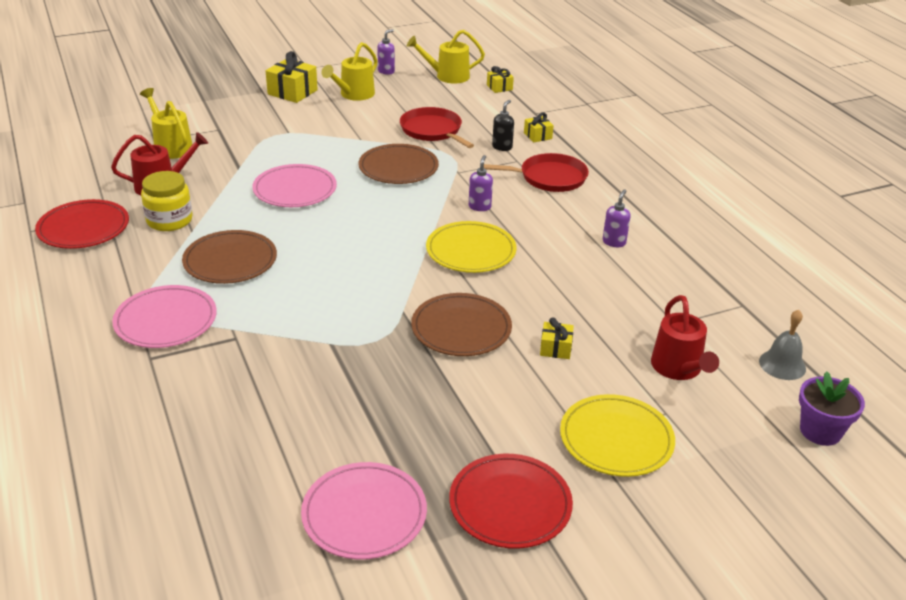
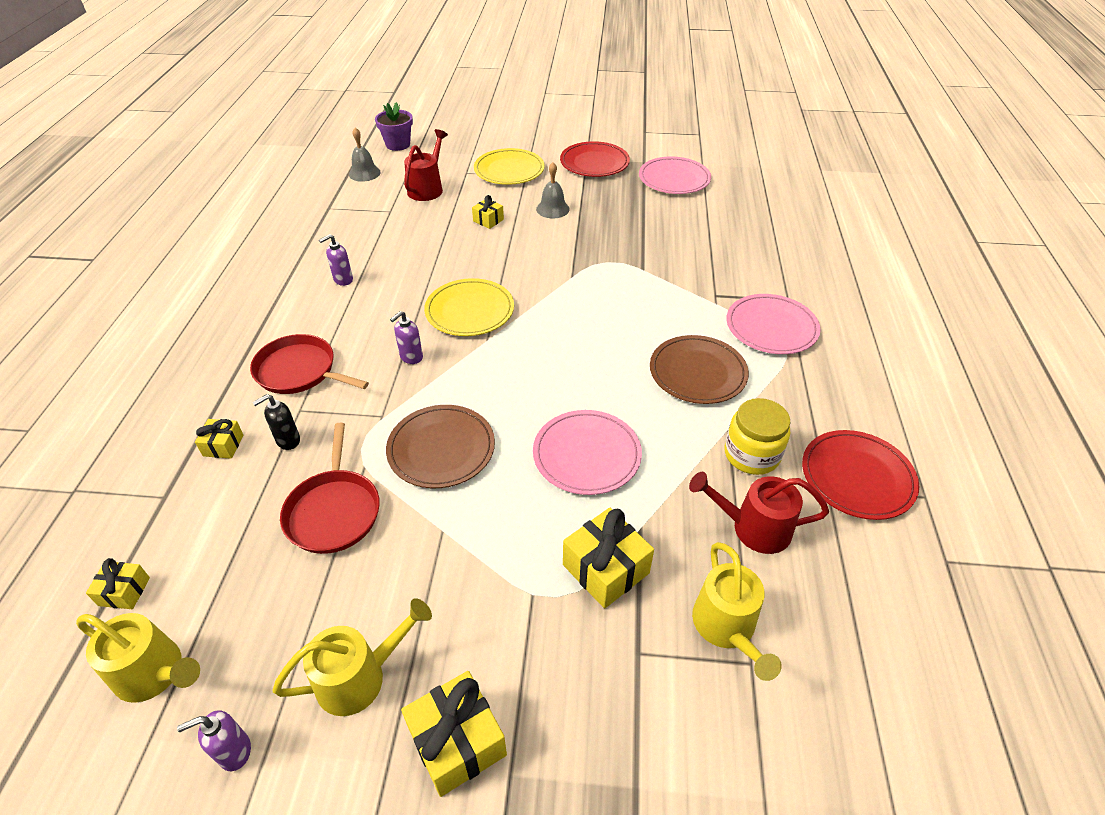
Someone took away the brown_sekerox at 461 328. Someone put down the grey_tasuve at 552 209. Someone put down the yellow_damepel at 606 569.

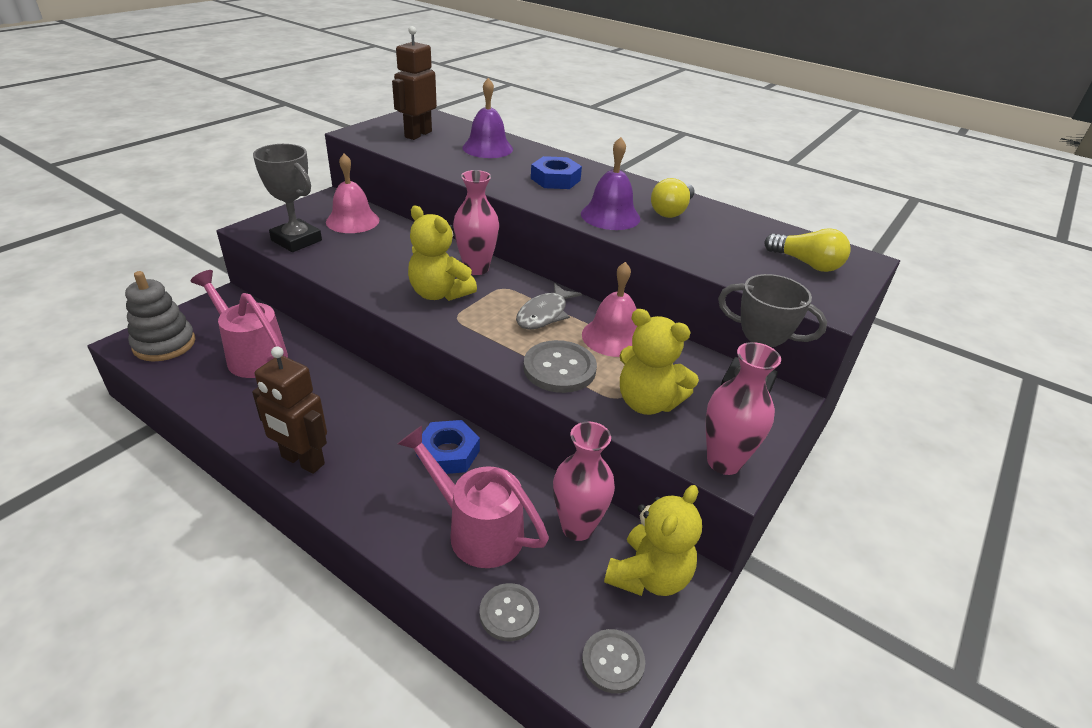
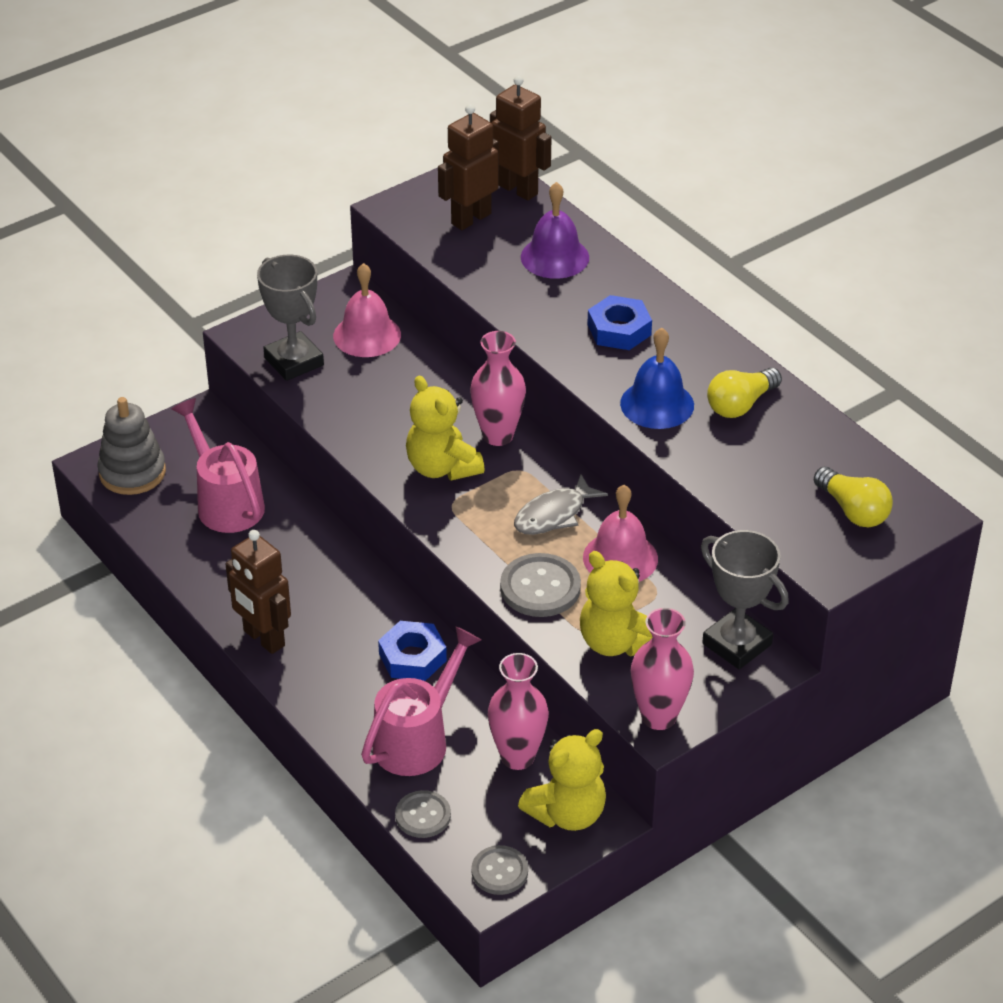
Someone put down the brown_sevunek at 518 189. Someone repainted the purple_tasuve at 610 216, which became the blue_tasuve at 657 404. Someone rotated the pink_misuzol at 477 529 by 75 degrees clockwise.

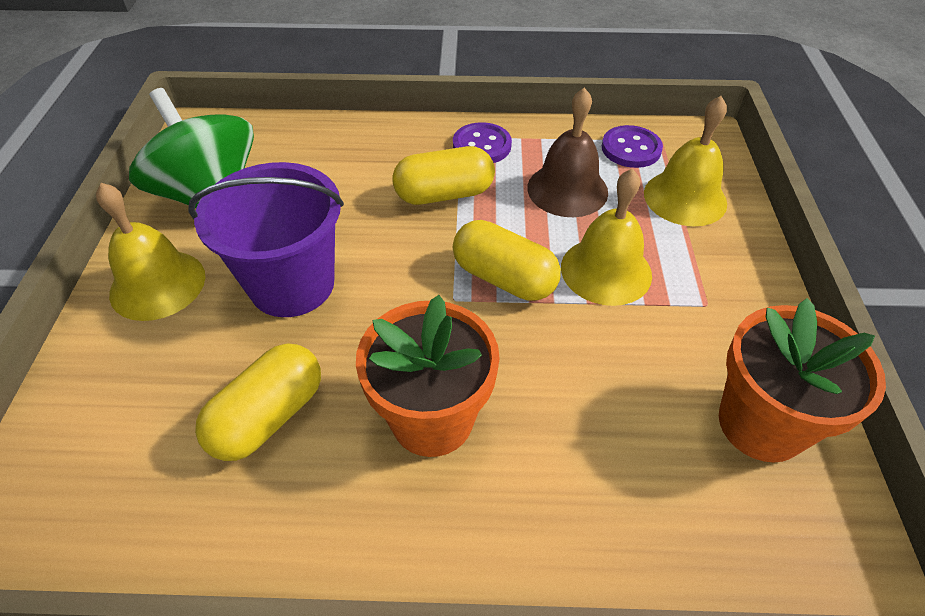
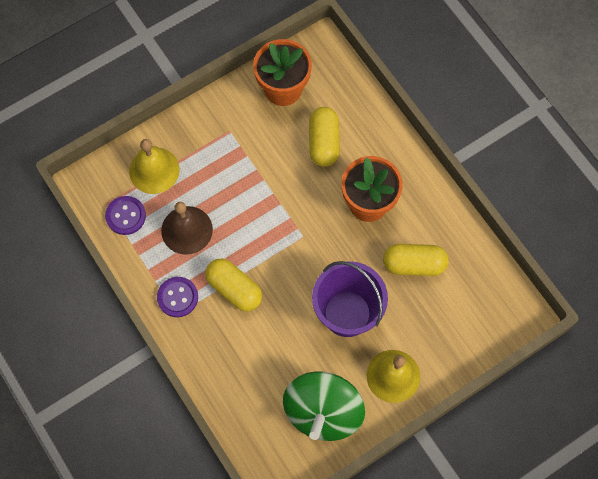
Someone took away the yellow_tasuve at 606 270. Someone carried the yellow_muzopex from 504 278 to 323 142.

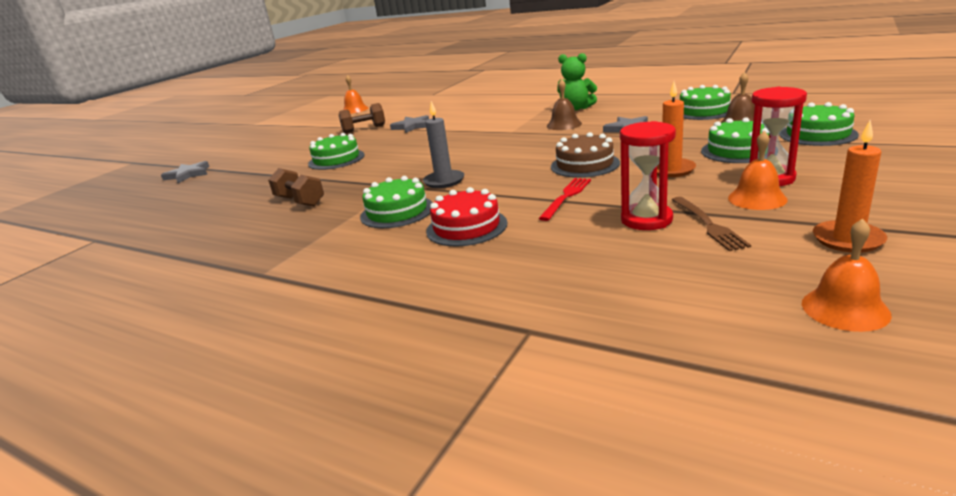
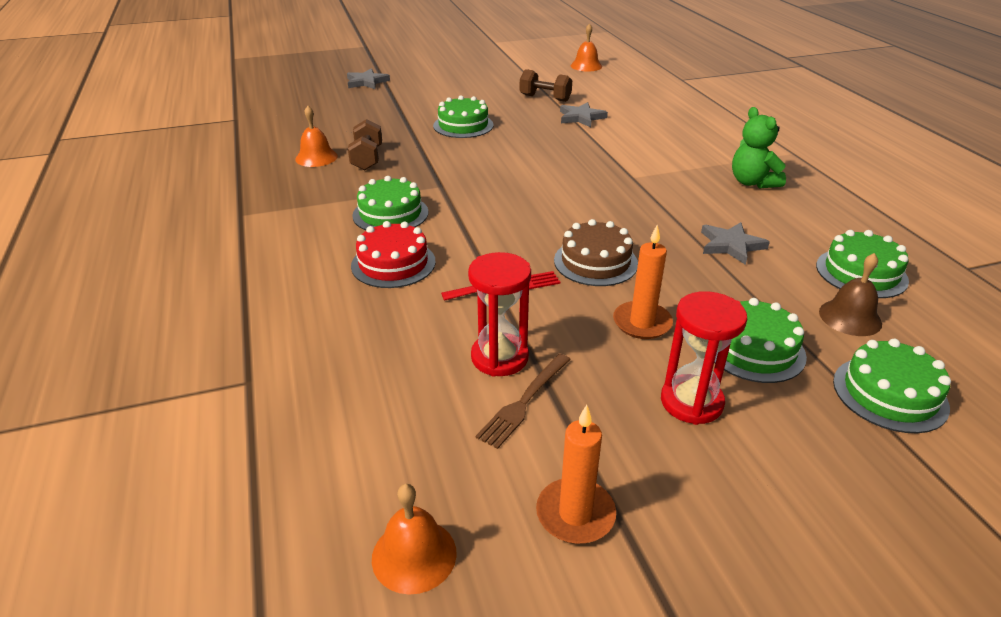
Someone took away the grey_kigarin at 444 181. Someone took away the brown_tasuve at 564 124. Someone carried the orange_tasuve from 757 198 to 316 157.

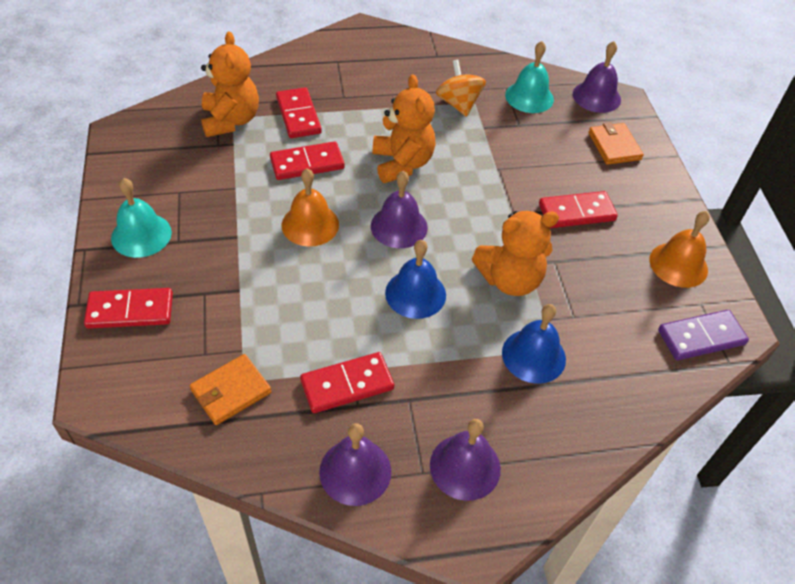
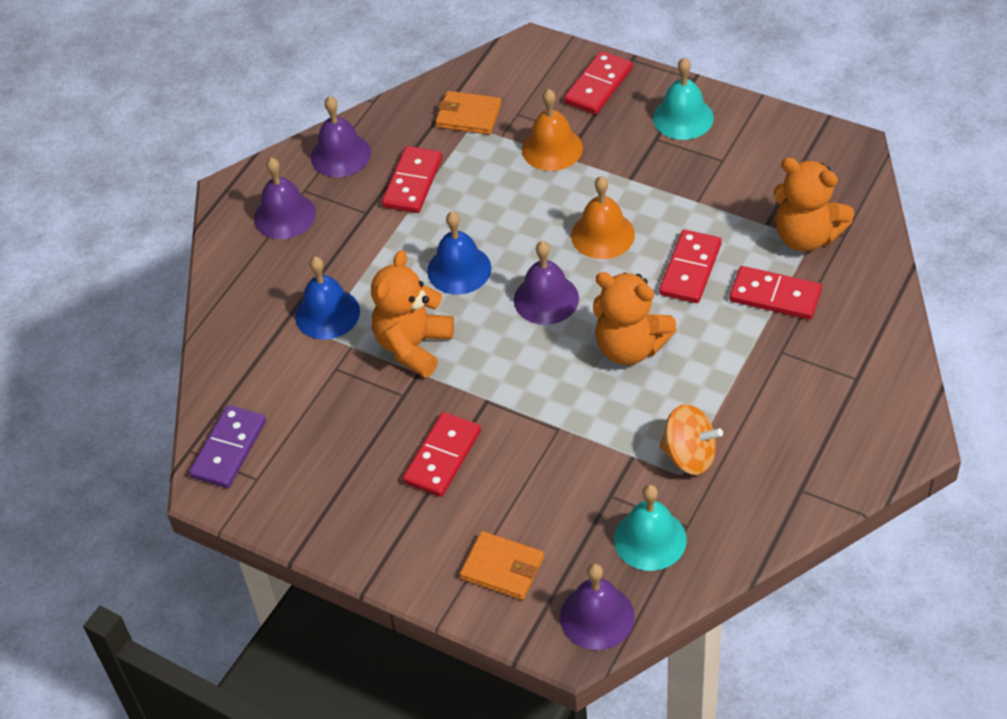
Someone carried the orange_tasuve from 678 264 to 552 148. Someone rotated the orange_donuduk at 231 391 by 75 degrees counterclockwise.

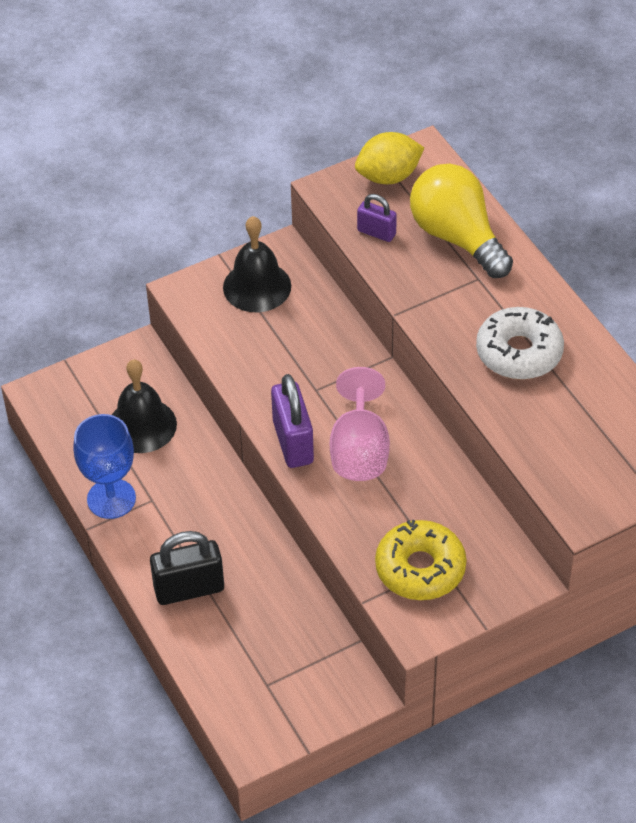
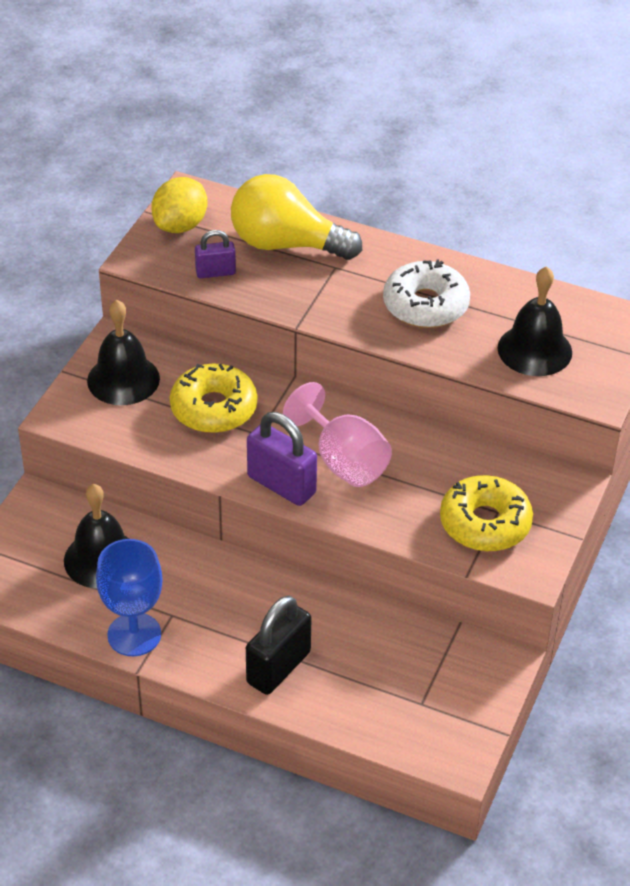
Someone put down the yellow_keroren at 213 408. Someone put down the black_tasuve at 534 350.

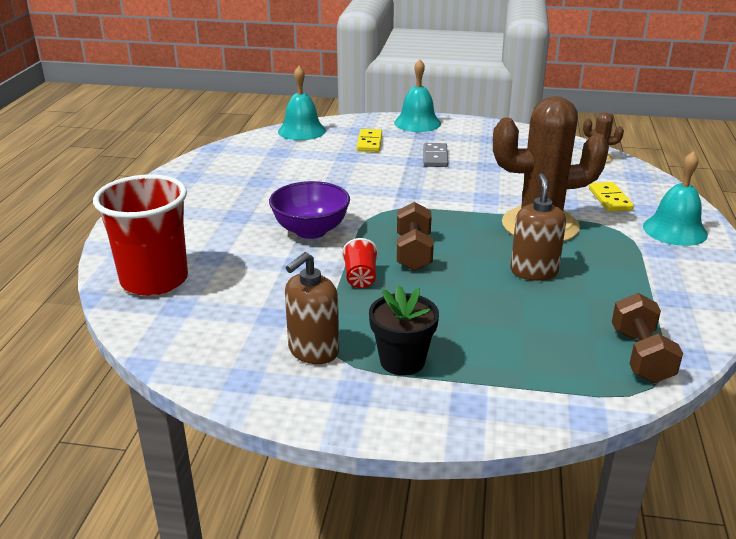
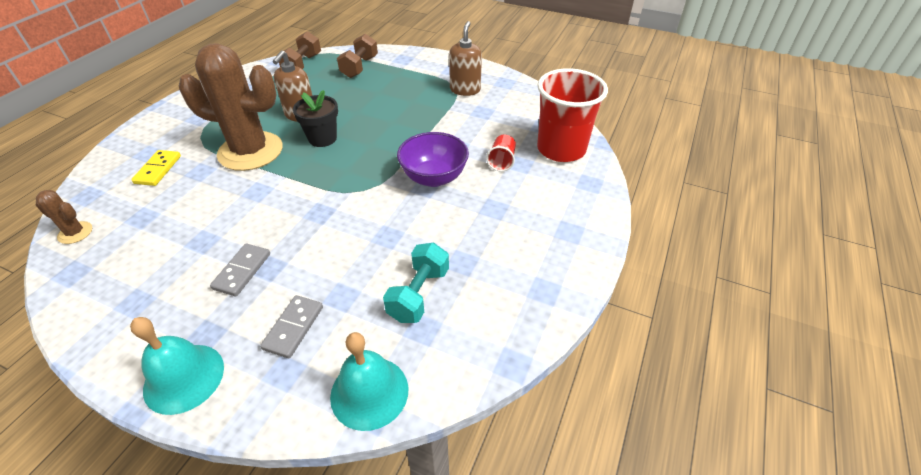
Someone took away the turquoise_tasuve at 675 230. Someone put down the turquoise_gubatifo at 419 294. Someone carried the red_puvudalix from 360 278 to 501 161. Someone carried the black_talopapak from 402 361 to 322 138. Someone carried the brown_gubatifo from 413 252 to 359 67. Someone repainted the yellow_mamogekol at 369 142, which became the grey_mamogekol at 293 327. Someone rotated the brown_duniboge at 313 351 by 45 degrees counterclockwise.

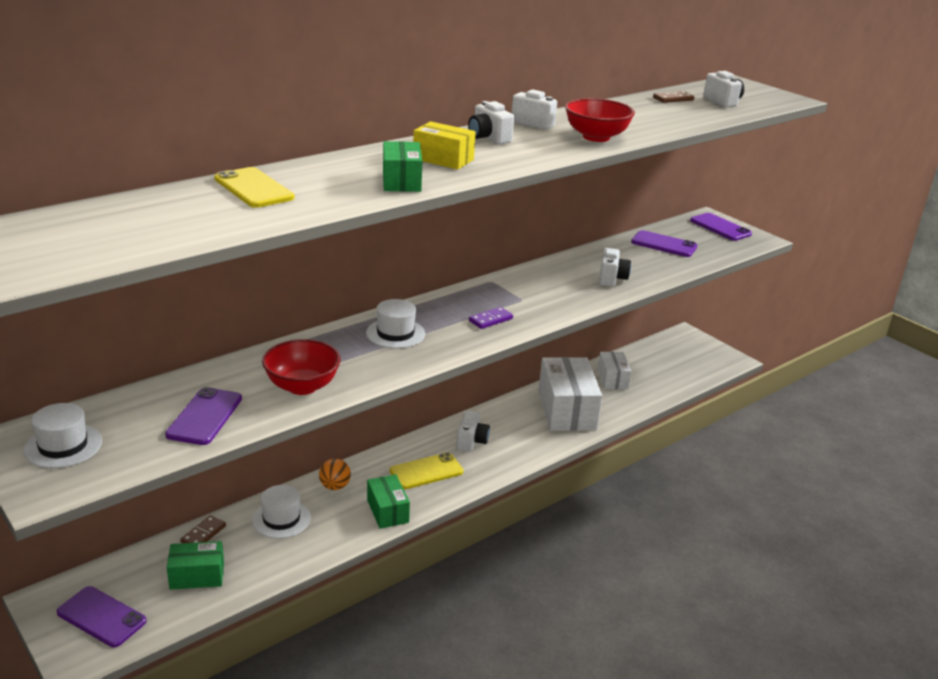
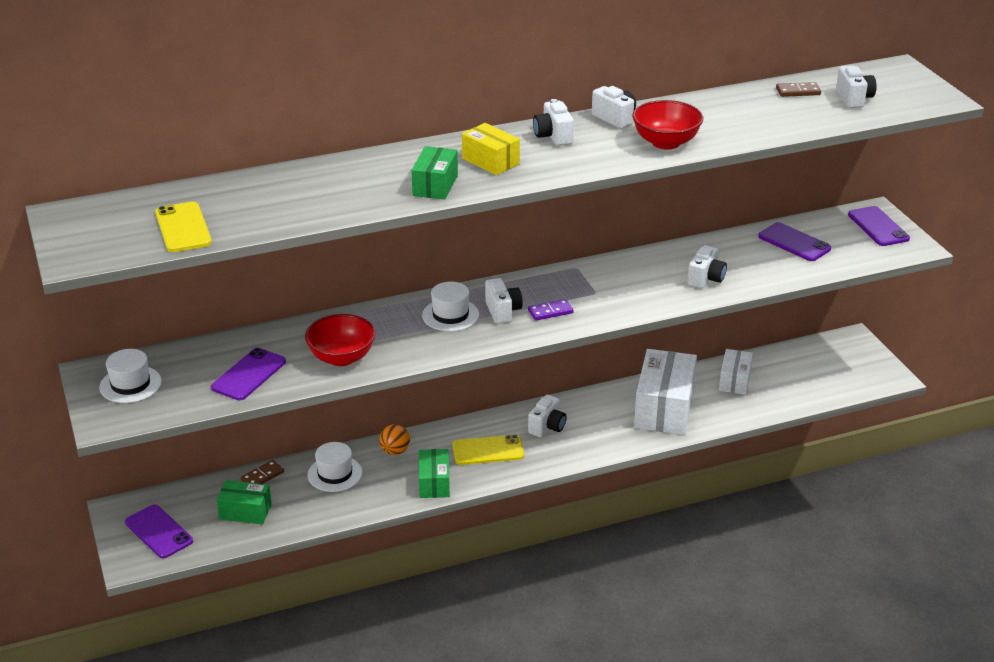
Someone put down the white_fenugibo at 502 311. Someone carried the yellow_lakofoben from 253 188 to 183 228.

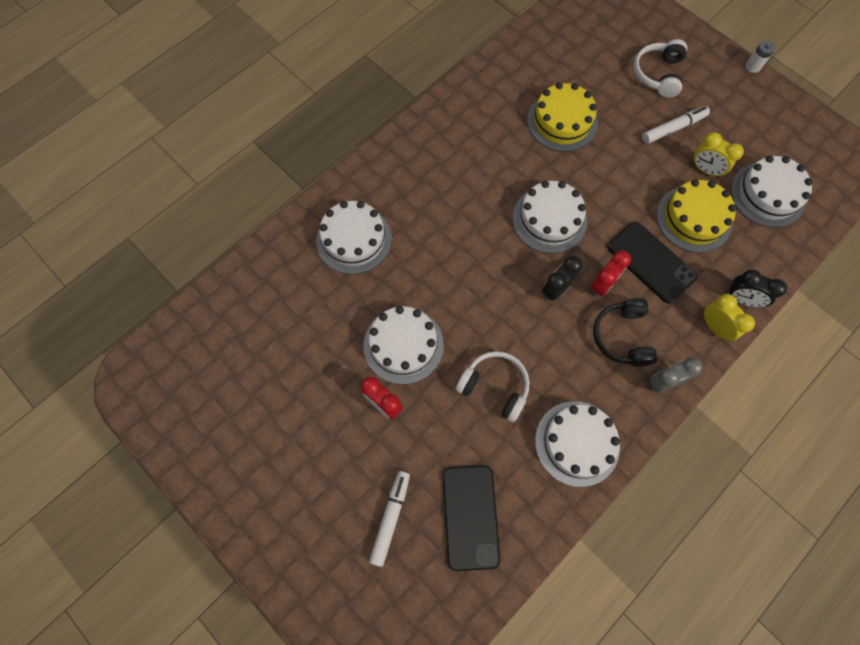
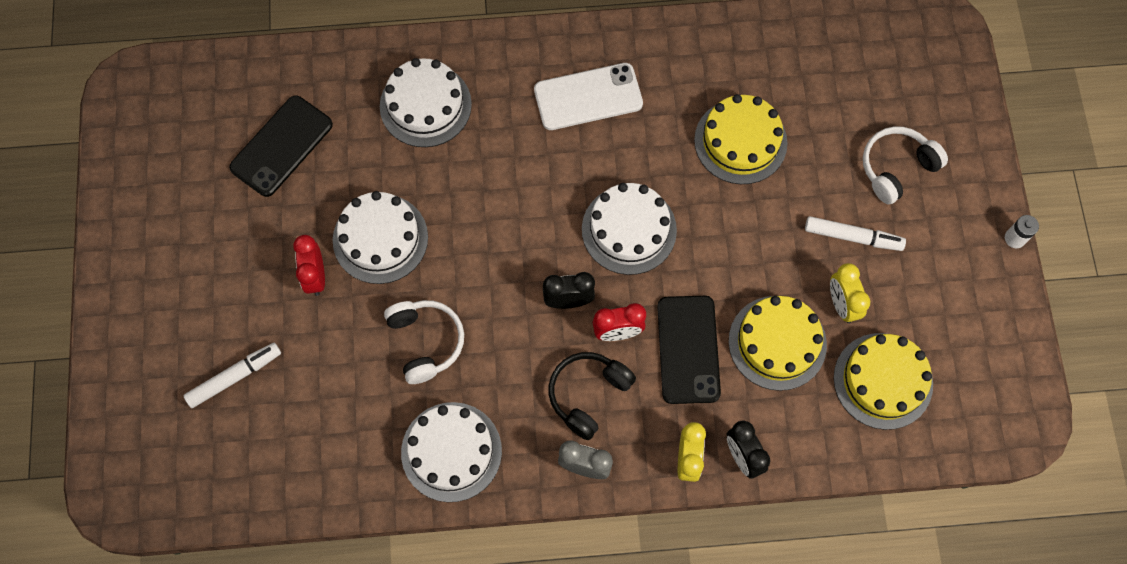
Someone put down the white_lakofoben at 588 97. Someone carried the black_lakofoben from 470 516 to 281 146. Someone repainted the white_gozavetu at 767 194, which became the yellow_gozavetu at 883 381.

